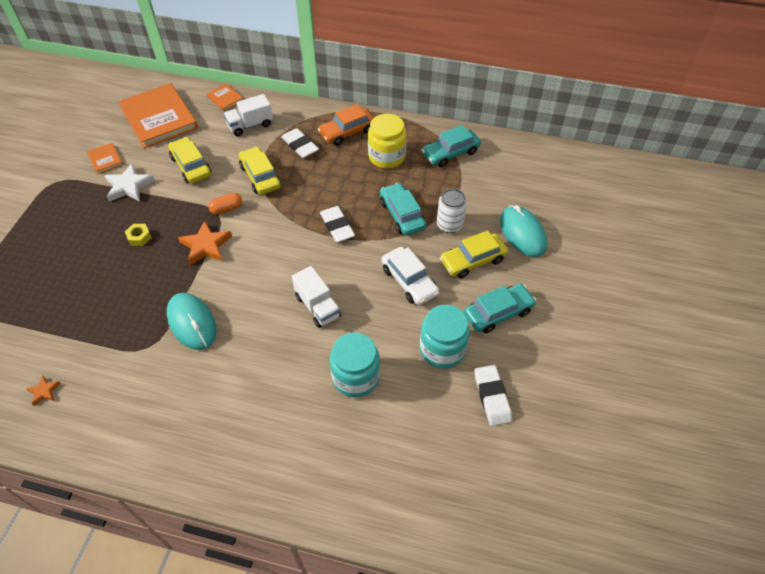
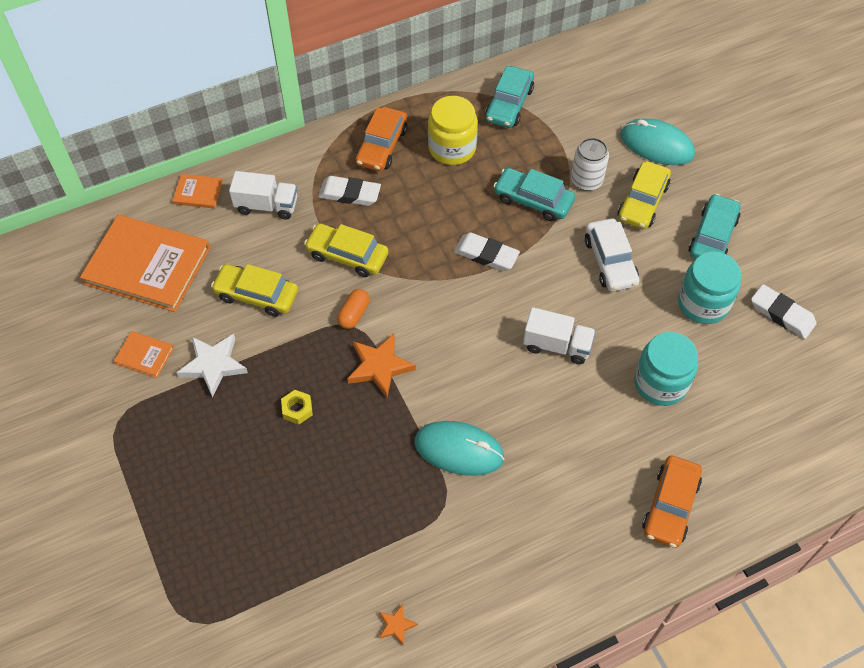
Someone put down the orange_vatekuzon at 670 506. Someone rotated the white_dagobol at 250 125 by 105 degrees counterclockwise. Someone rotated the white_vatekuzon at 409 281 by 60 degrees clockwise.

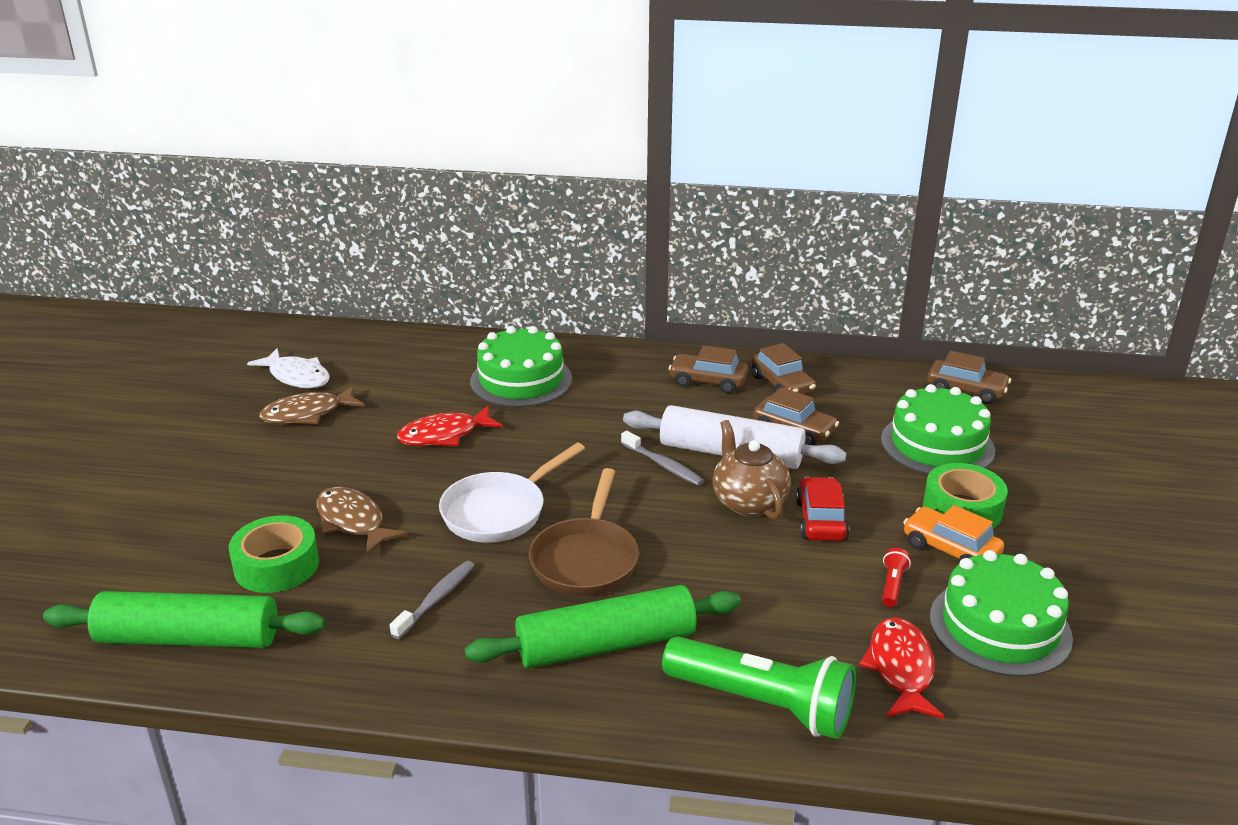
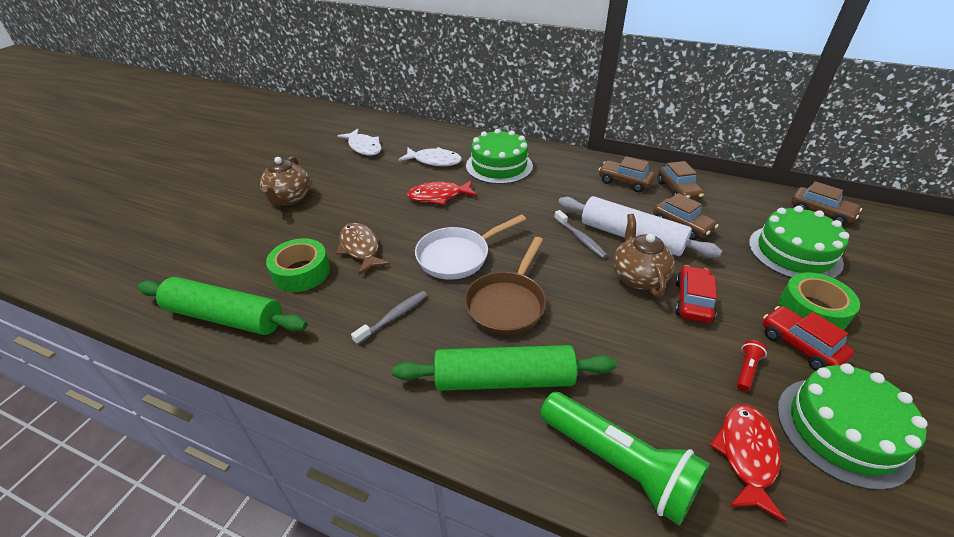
Someone took away the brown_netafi at 307 414. Someone put down the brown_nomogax at 289 198. Someone put down the white_netafi at 434 161. Someone repainted the orange_vatekuzon at 950 549, which became the red_vatekuzon at 800 345.

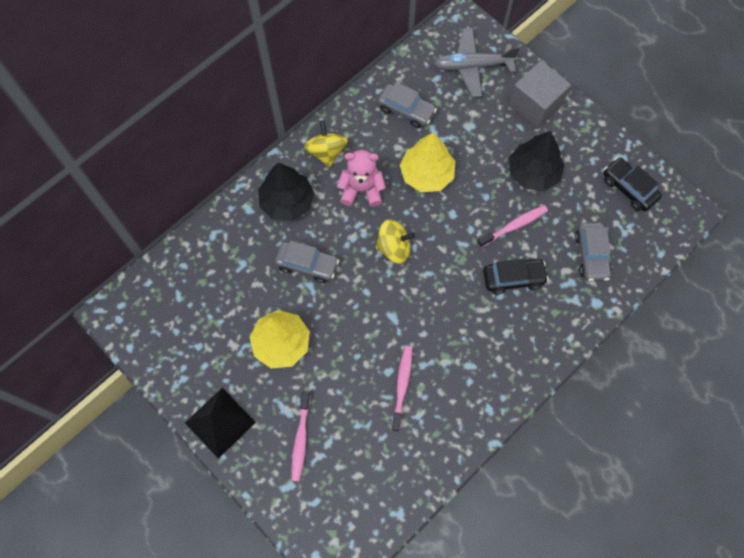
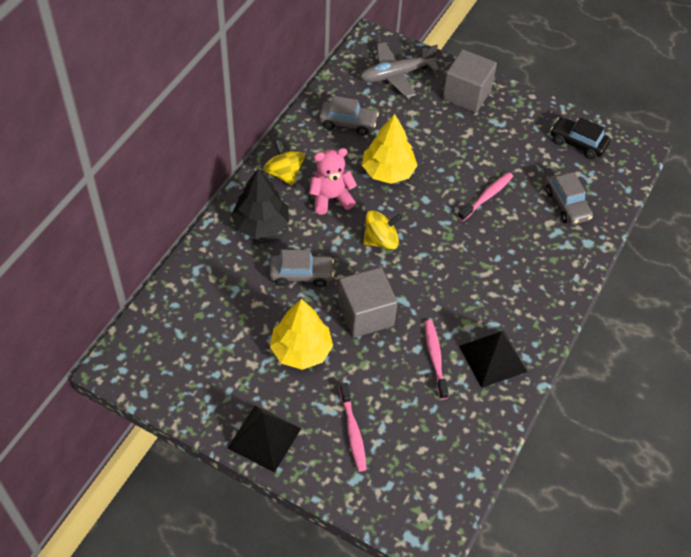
Someone took away the black_vatekuzon at 513 278. Someone took away the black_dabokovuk at 533 173. Someone put down the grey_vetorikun at 365 314. Someone put down the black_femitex at 493 358.

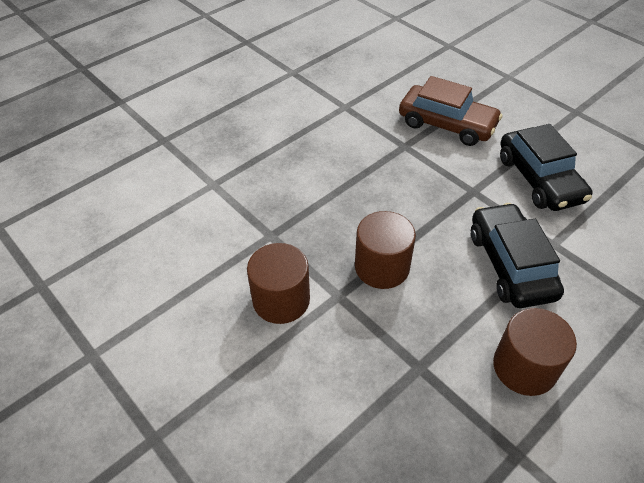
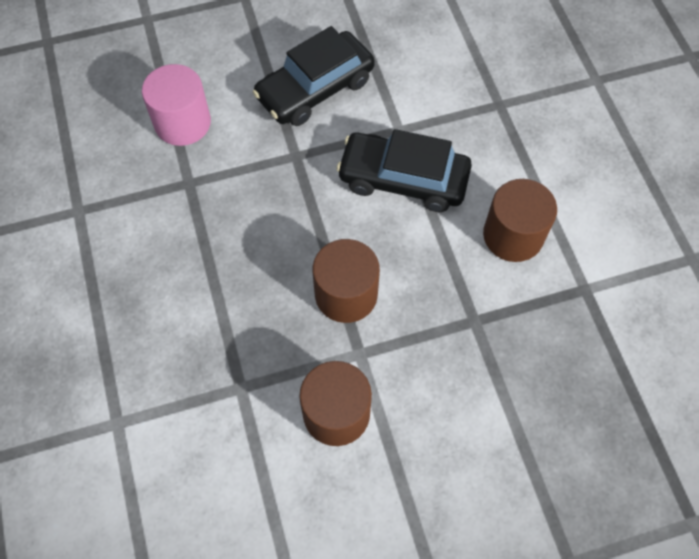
Someone swapped the brown_vatekuzon at 447 124 for the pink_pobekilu at 182 122. Someone rotated the black_vatekuzon at 539 179 by 135 degrees clockwise.

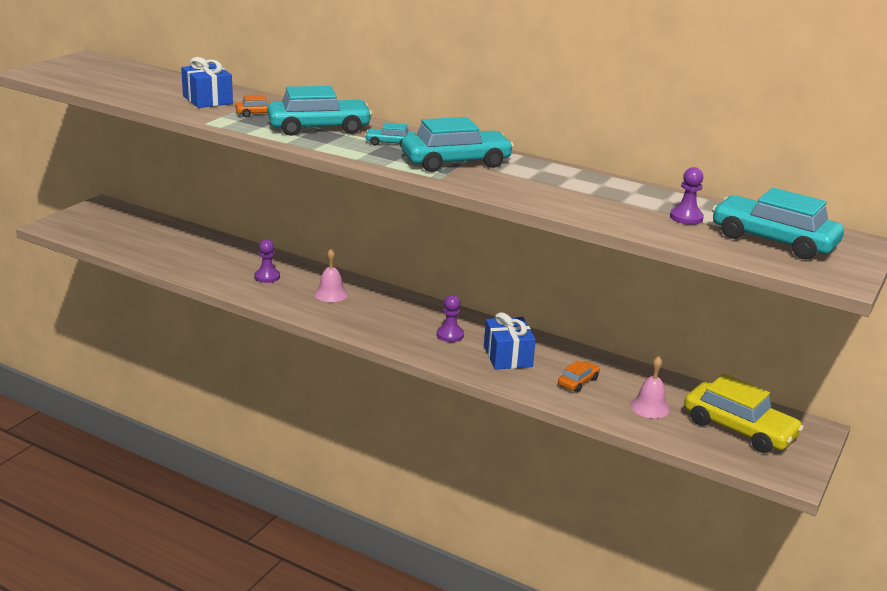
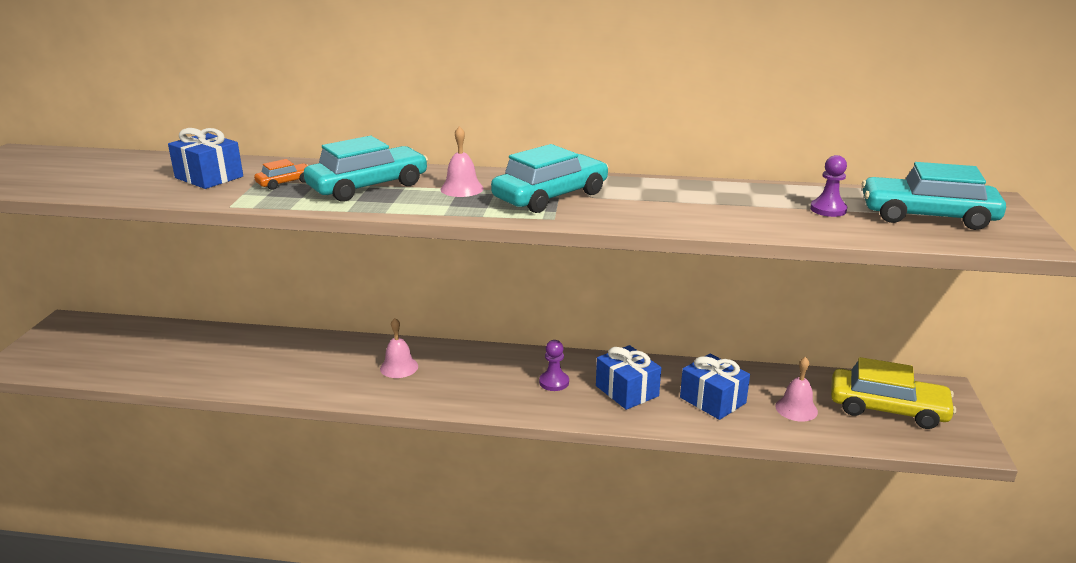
Someone took away the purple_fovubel at 267 277. Someone swapped the turquoise_vatekuzon at 390 143 for the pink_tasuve at 462 189. Someone swapped the orange_vatekuzon at 578 382 for the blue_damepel at 712 400.

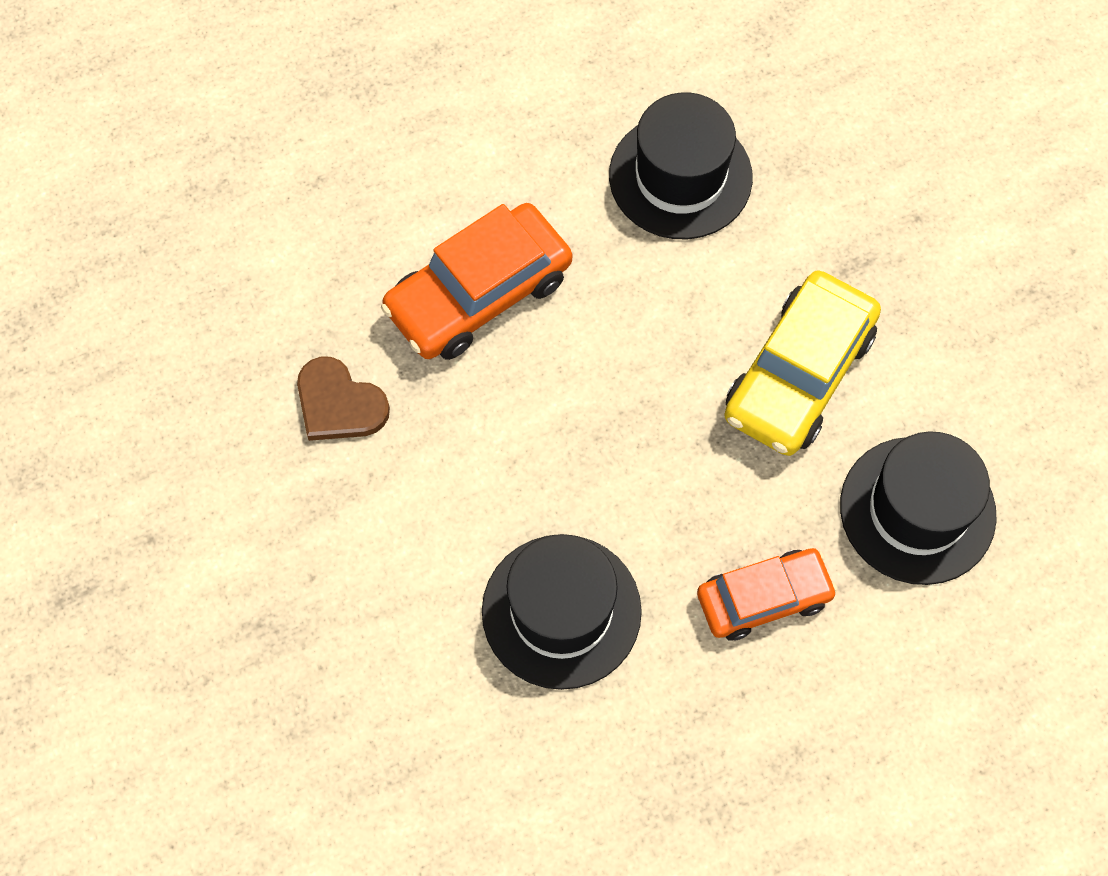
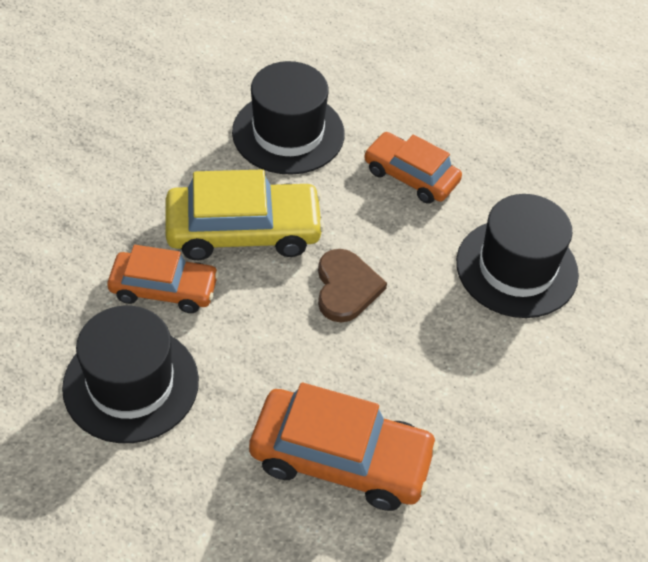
Someone put down the orange_vatekuzon at 164 289. Someone carried the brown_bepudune from 339 404 to 346 288.

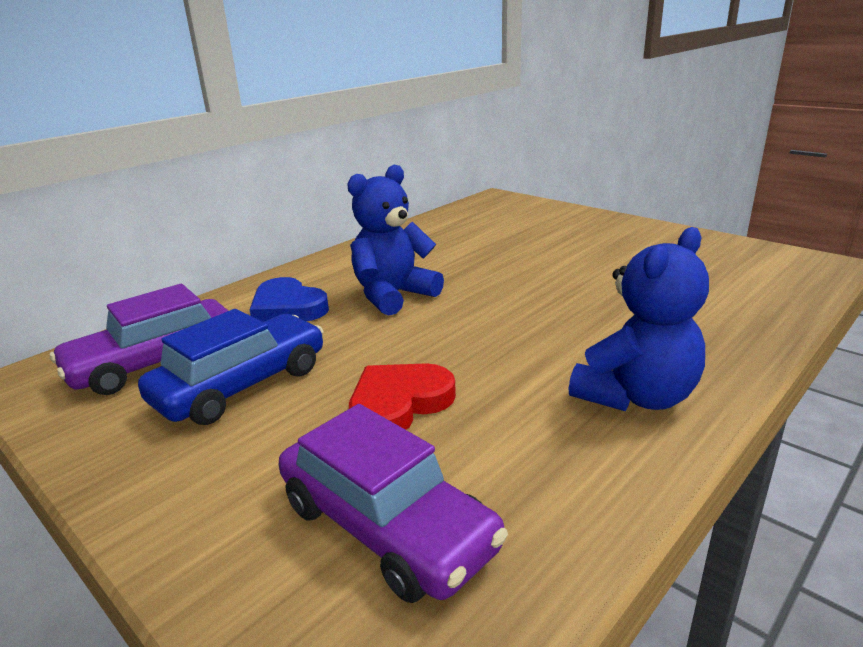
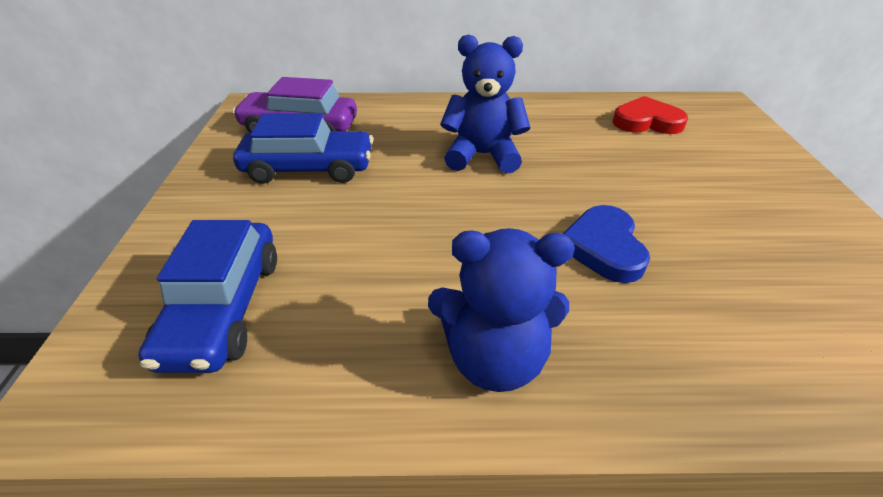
Someone carried the blue_bepudune from 288 307 to 603 247. Someone carried the red_bepudune from 399 403 to 646 121. Someone repainted the purple_vatekuzon at 386 526, which became the blue_vatekuzon at 223 308.

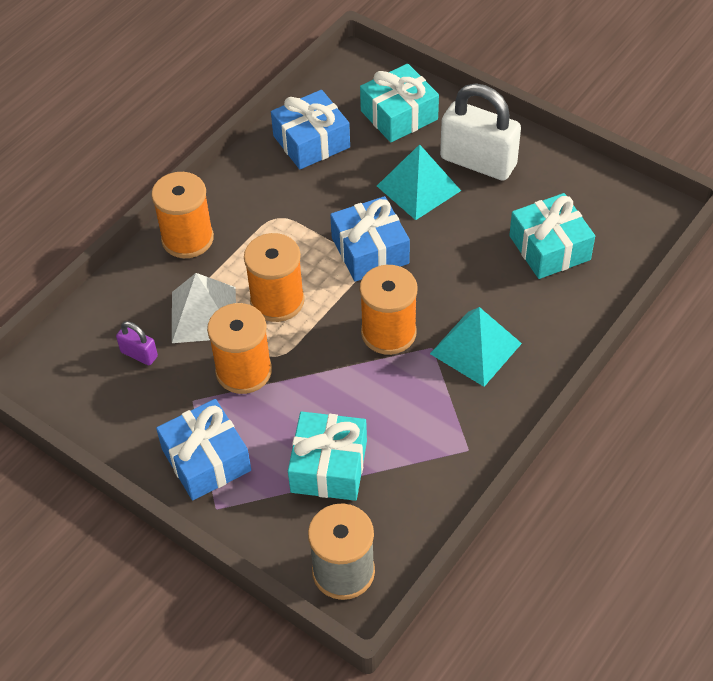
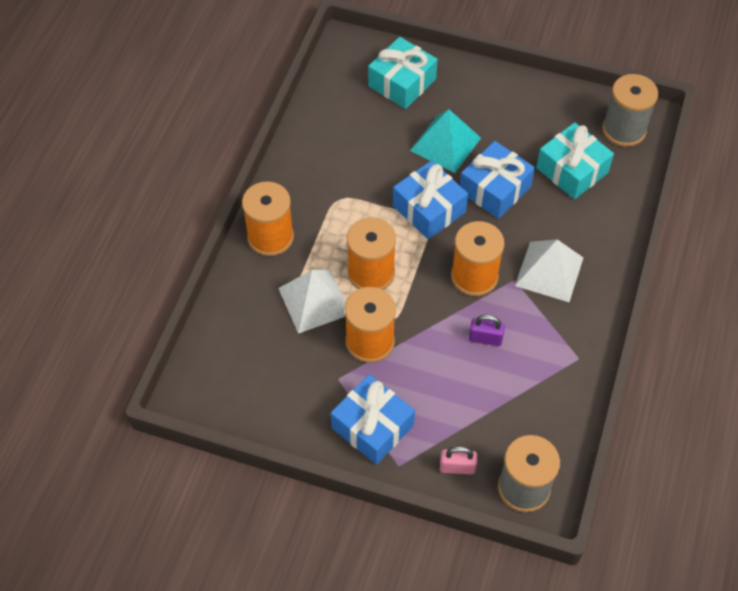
Someone took away the turquoise_damepel at 329 466. Someone took away the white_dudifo at 478 162. Someone put down the pink_dudifo at 457 467. Someone put down the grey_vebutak at 624 130. Someone carried the purple_dudifo from 139 354 to 485 338. Someone carried the blue_damepel from 311 141 to 495 189. Someone repainted the turquoise_femitex at 475 348, which became the white_femitex at 549 271.

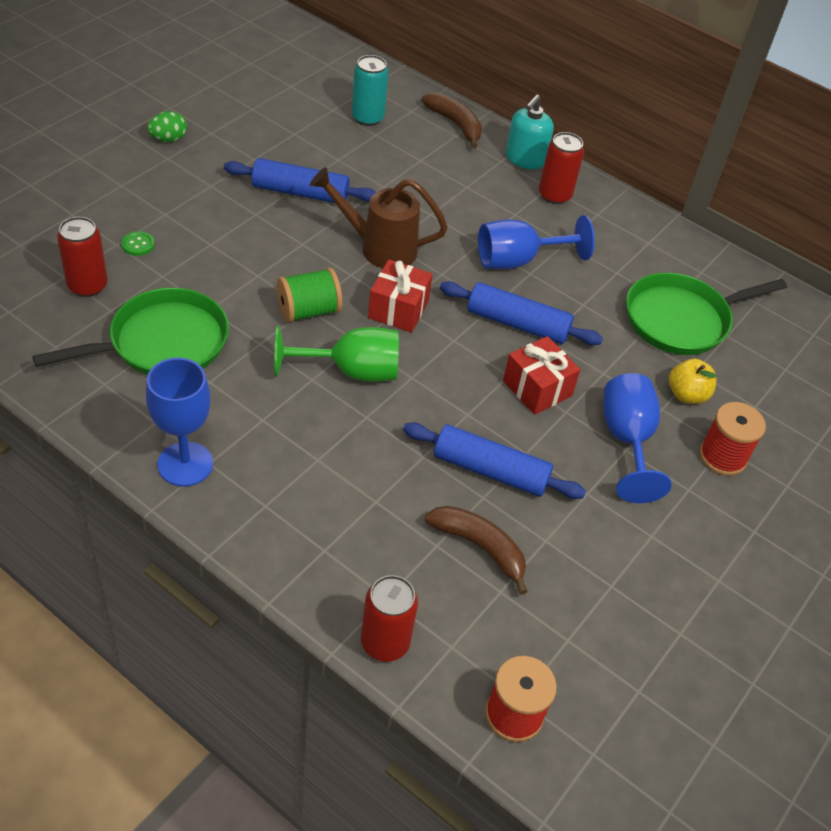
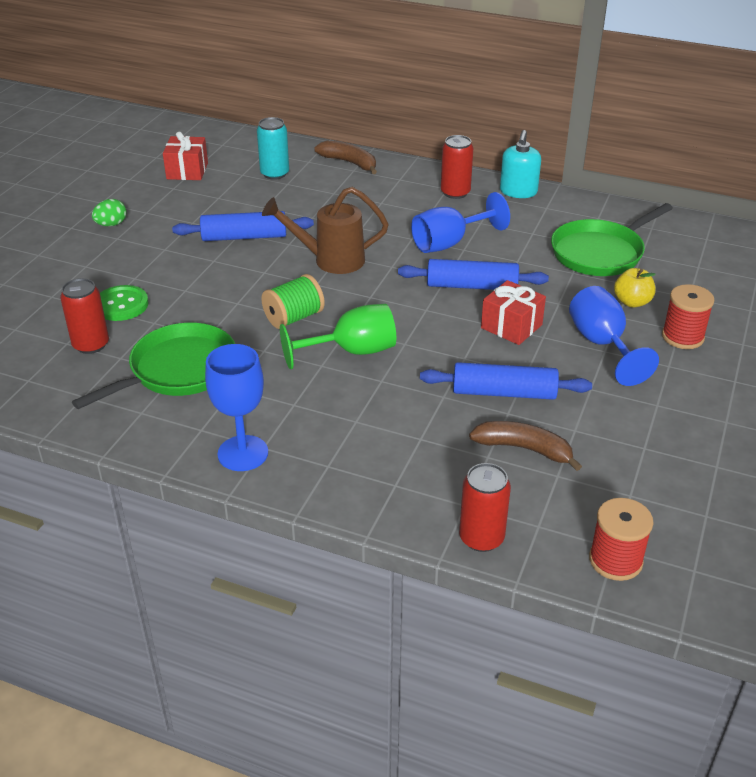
Someone carried the red_damepel from 398 309 to 187 171. Someone carried the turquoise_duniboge from 525 159 to 518 191. Someone scaled the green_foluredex at 138 244 by 1.80.

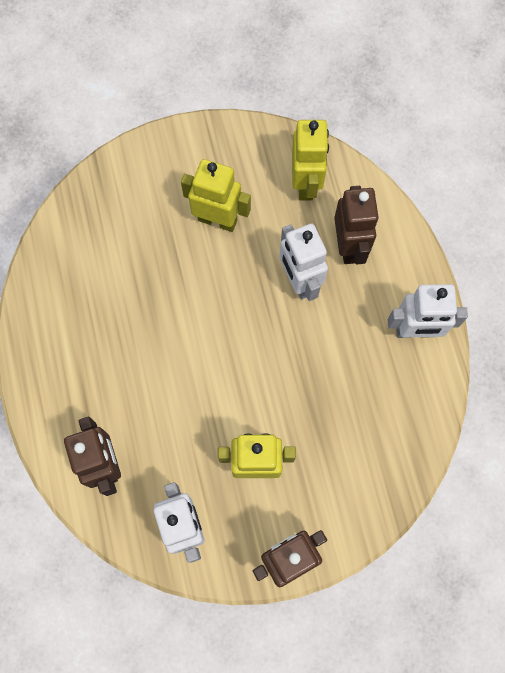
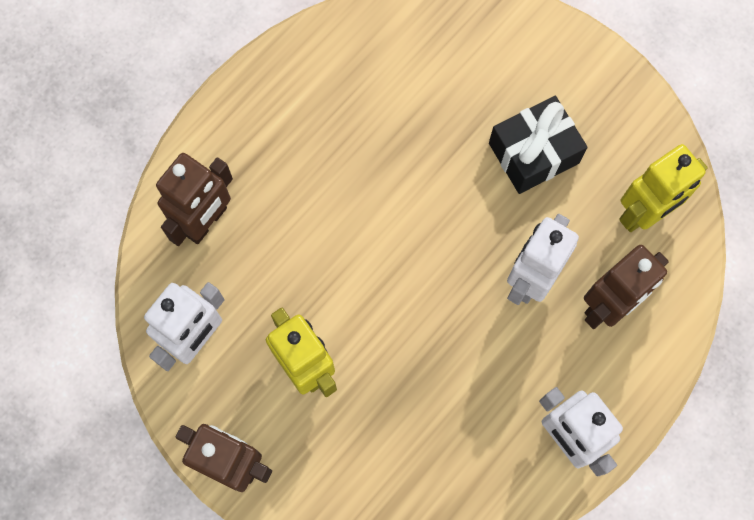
Someone swapped the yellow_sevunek at 217 220 for the black_damepel at 533 153.

